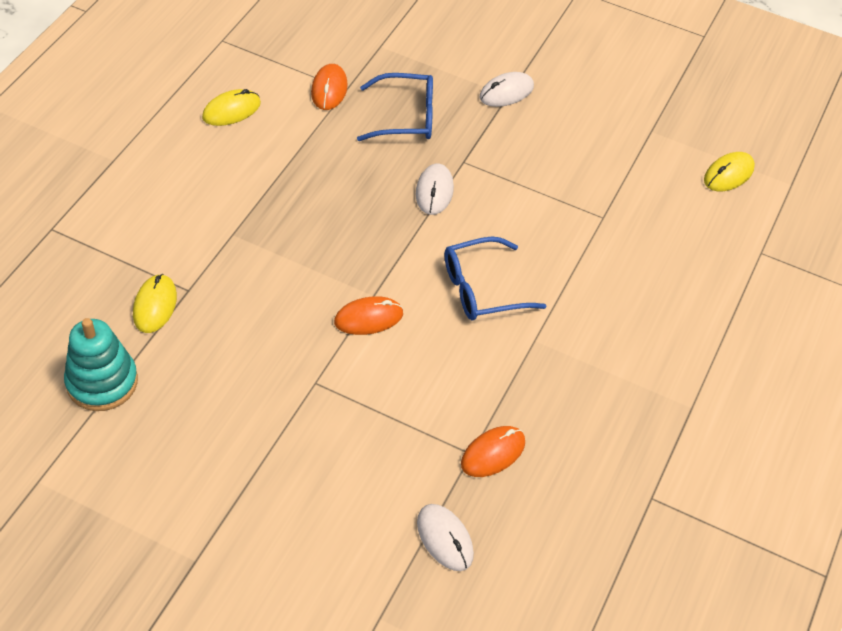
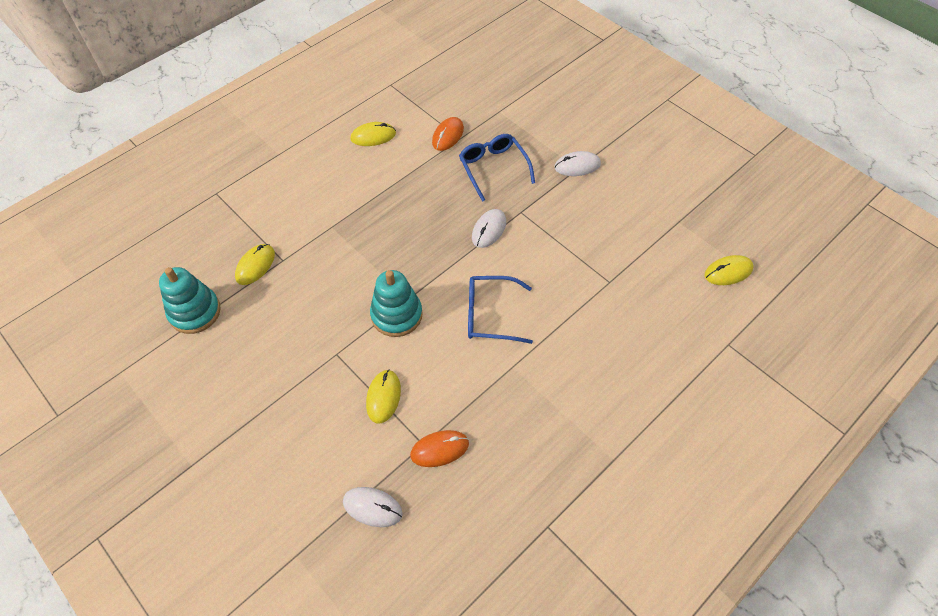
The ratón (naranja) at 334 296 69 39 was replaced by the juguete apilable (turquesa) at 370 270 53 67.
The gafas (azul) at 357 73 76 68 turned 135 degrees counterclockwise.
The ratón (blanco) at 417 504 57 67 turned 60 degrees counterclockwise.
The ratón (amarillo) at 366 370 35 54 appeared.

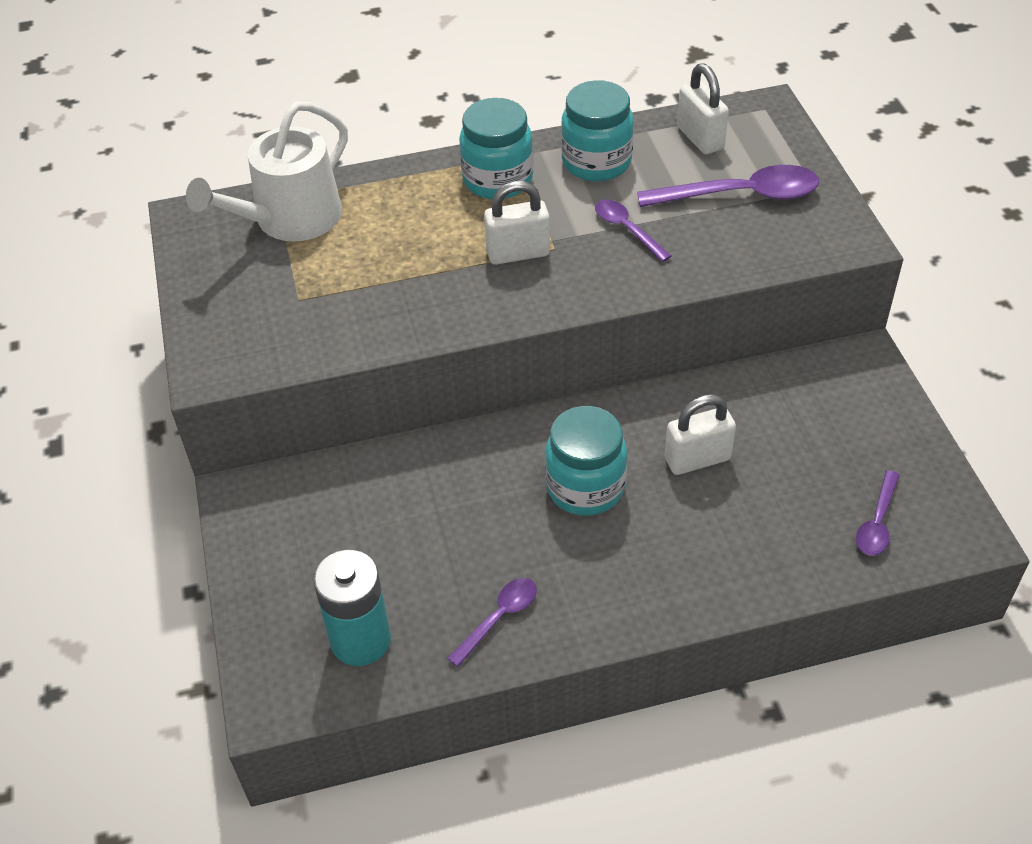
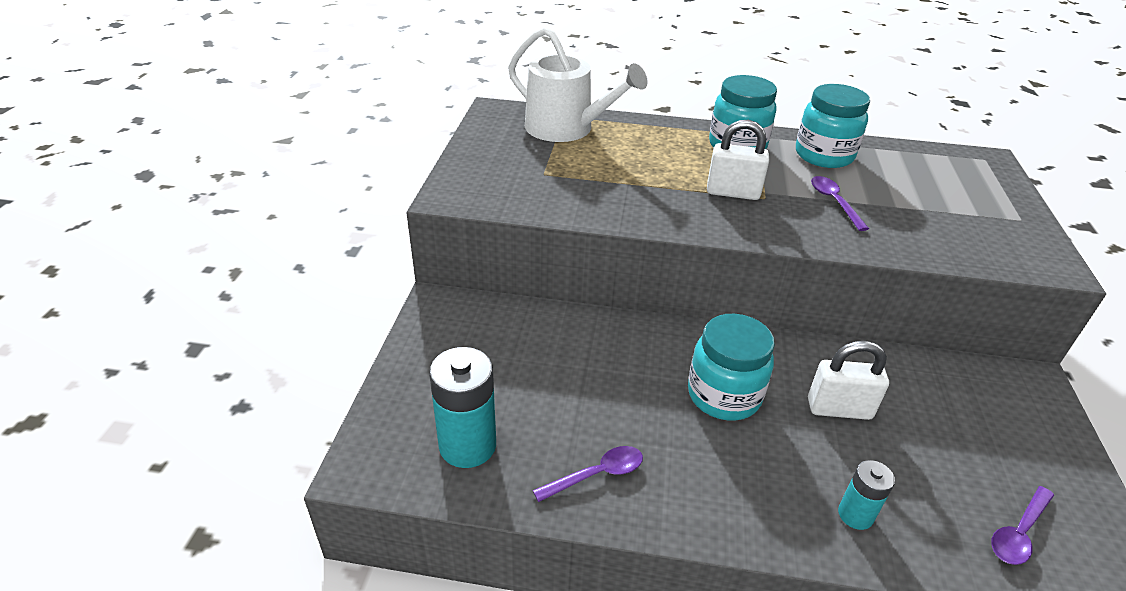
The regadera (blanco) at 186 102 162 139 turned 120 degrees counterclockwise.
The cuchara (morado) at 637 165 182 42 disappeared.
The candado (blanco) at 677 63 52 91 disappeared.
The pila (turquesa) at 838 460 57 70 appeared.

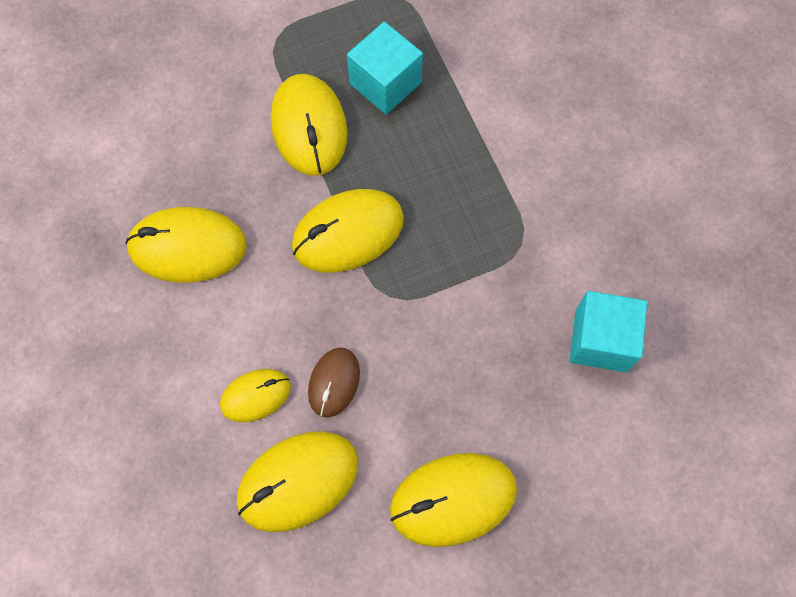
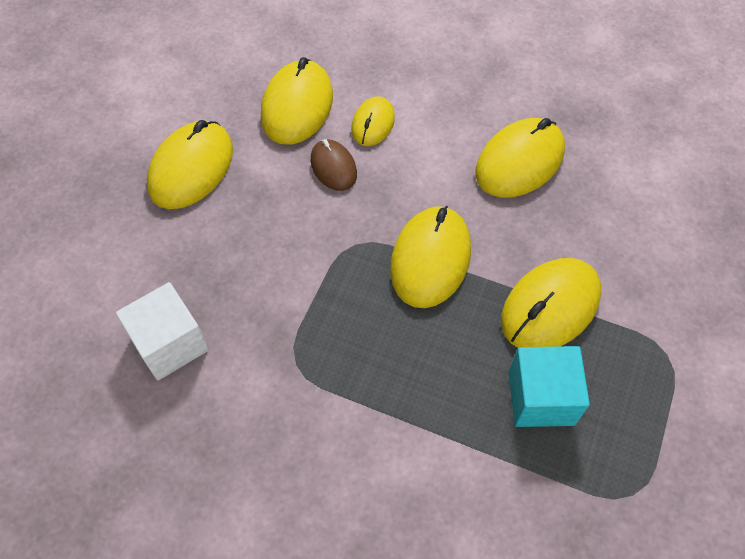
The ratón (amarillo) at 271 74 77 102 turned 75 degrees counterclockwise.
The cubo (turquesa) at 570 291 77 81 became the cubo (blanco) at 116 282 93 98.

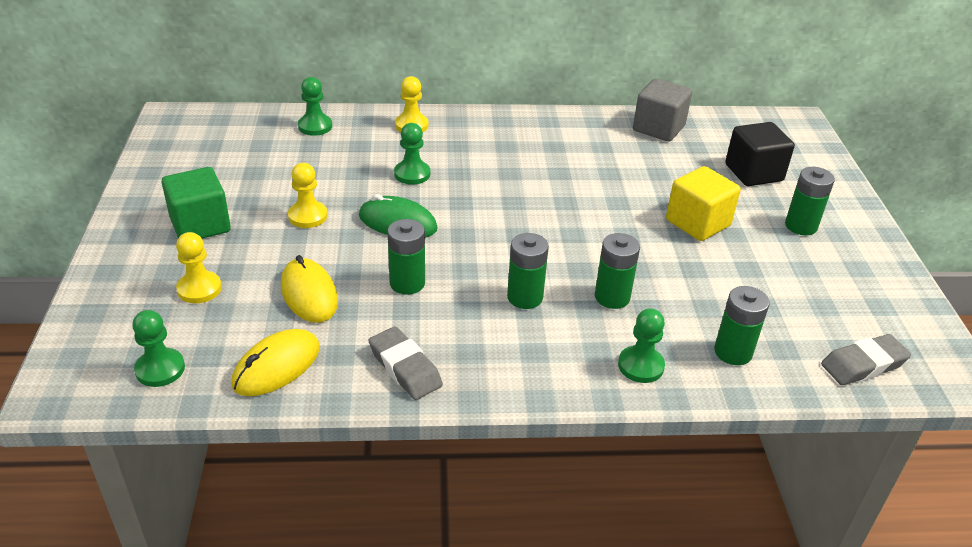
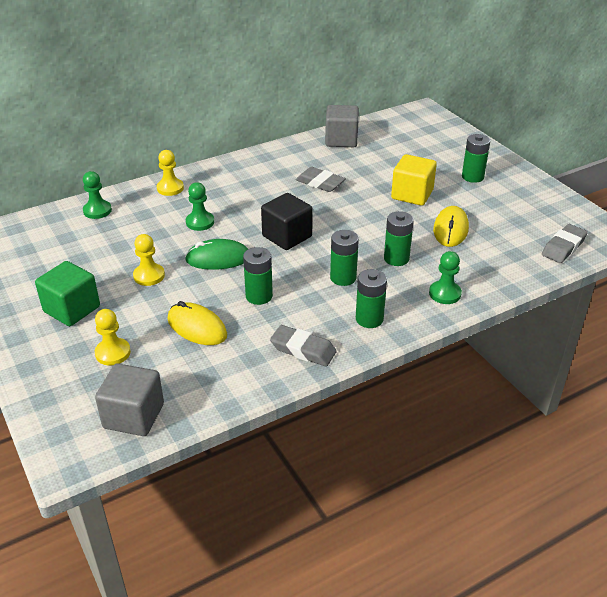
The peón (verde) at 132 310 53 77 was replaced by the cubo (gris) at 95 363 69 73.
The ratón (amarillo) moved from 232 329 88 67 to 433 206 36 41.
The pila (verde) moved from 714 286 56 79 to 356 269 31 59.
The cubo (negro) moved from 725 122 70 64 to 261 193 52 57.
The goma de borrar (gris) at 296 167 50 25 appeared.

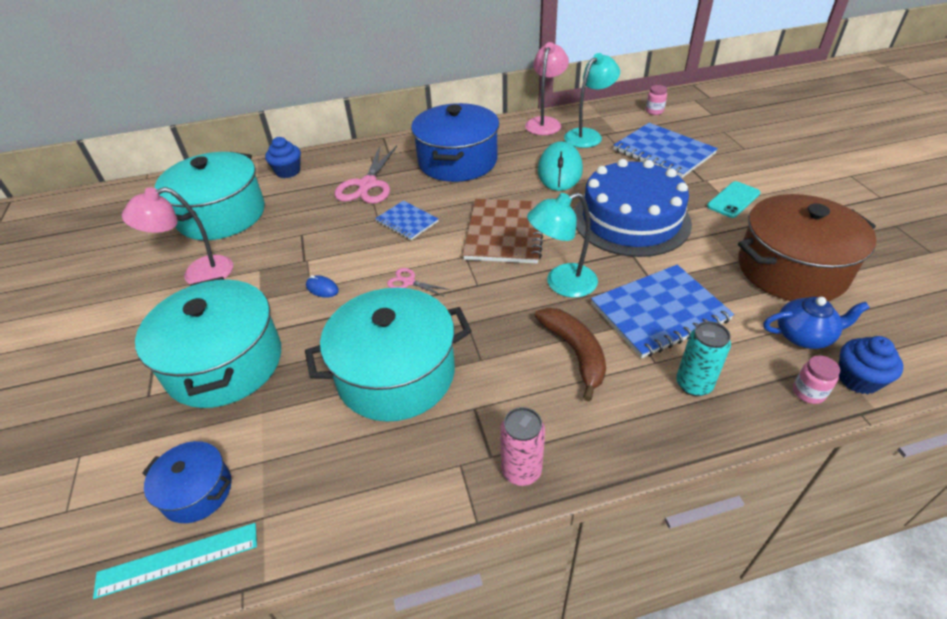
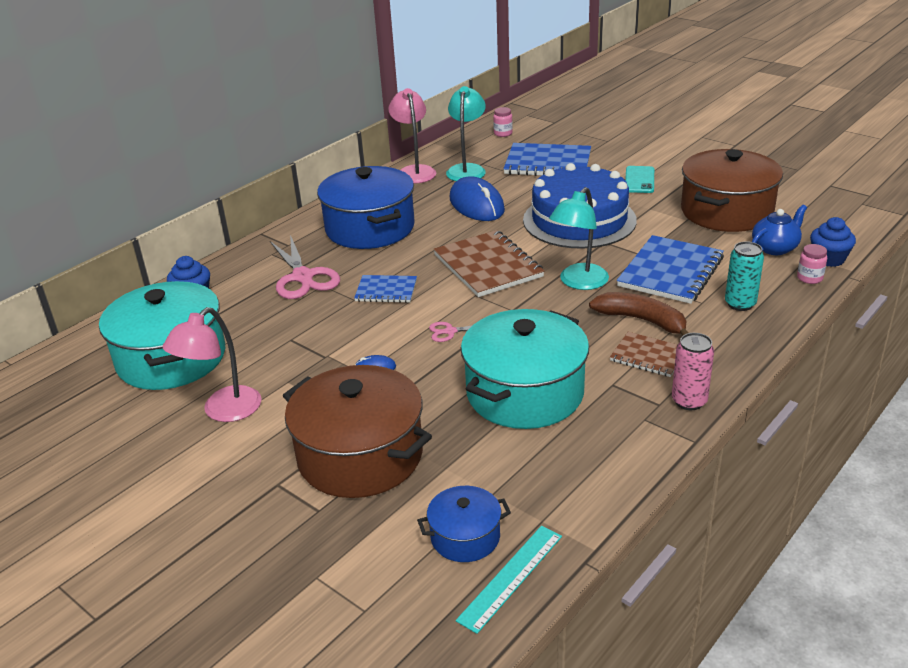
The olla (turquesa) at 135 277 146 131 became the olla (marrón) at 283 365 149 133.
The ratón (turquesa) at 538 141 45 50 became the ratón (azul) at 450 177 55 44.
The cuaderno (marrón) at 610 332 68 45 appeared.

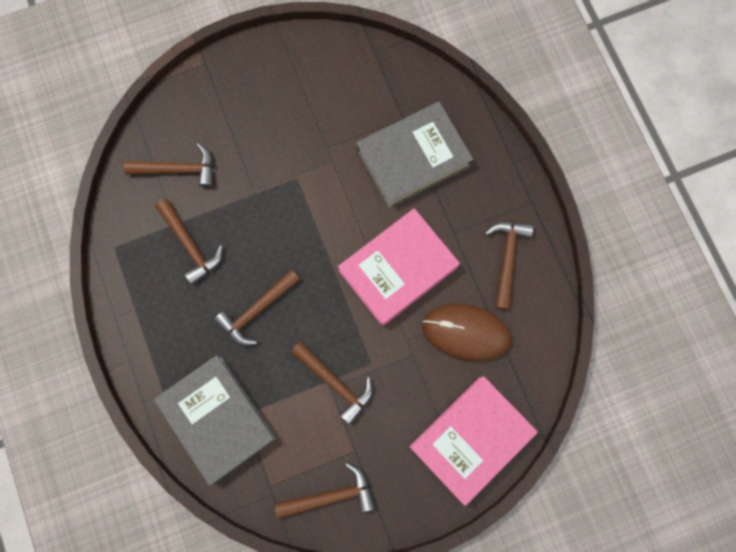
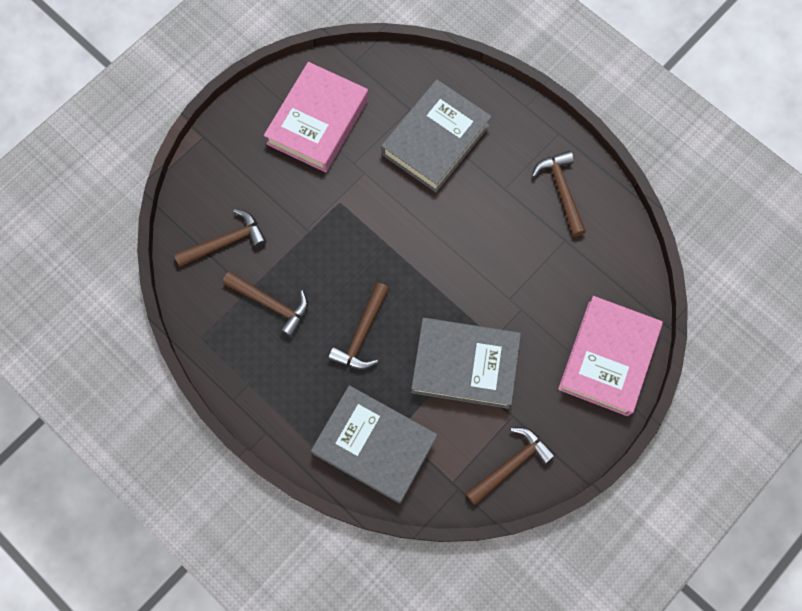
The martillo (marrón) at 291 342 82 83 was replaced by the libro (gris) at 411 318 110 91.
The libro (rosa) moved from 338 208 122 118 to 264 62 105 110.
The ratón (marrón) at 423 304 88 58 disappeared.

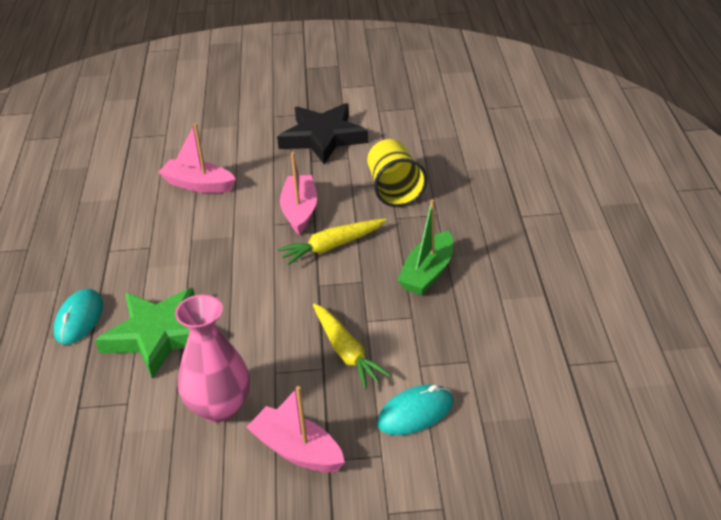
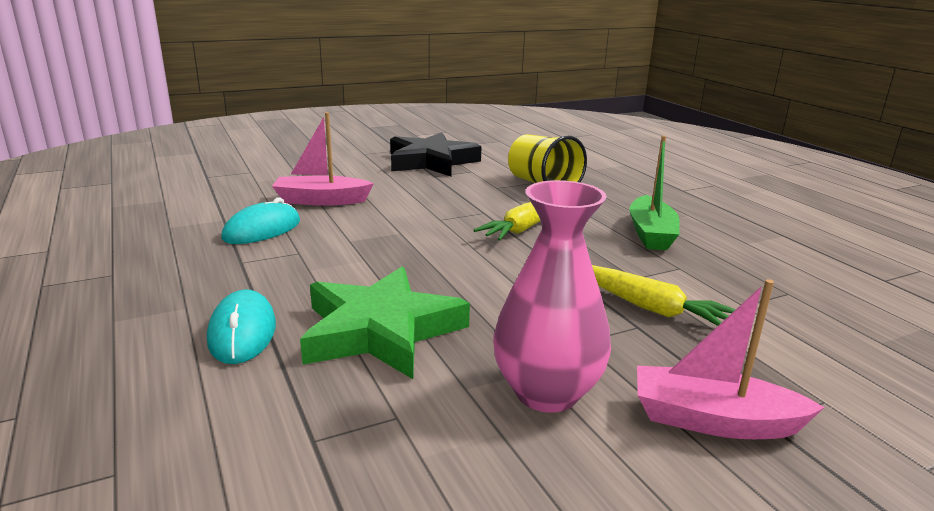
The barco (rosa) at 280 152 37 82 disappeared.
The ratón (turquesa) moved from 377 385 76 50 to 221 198 79 46.

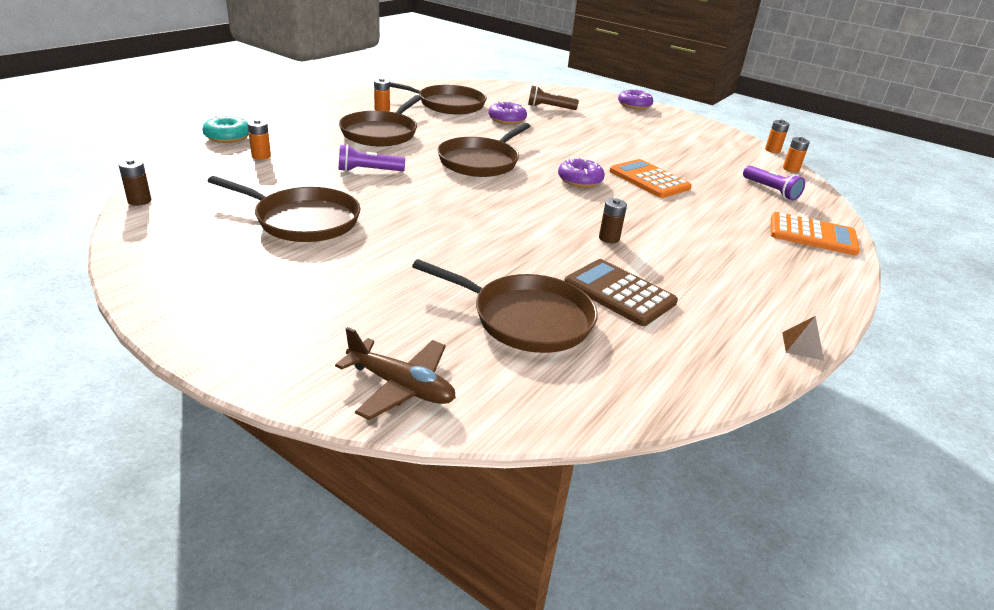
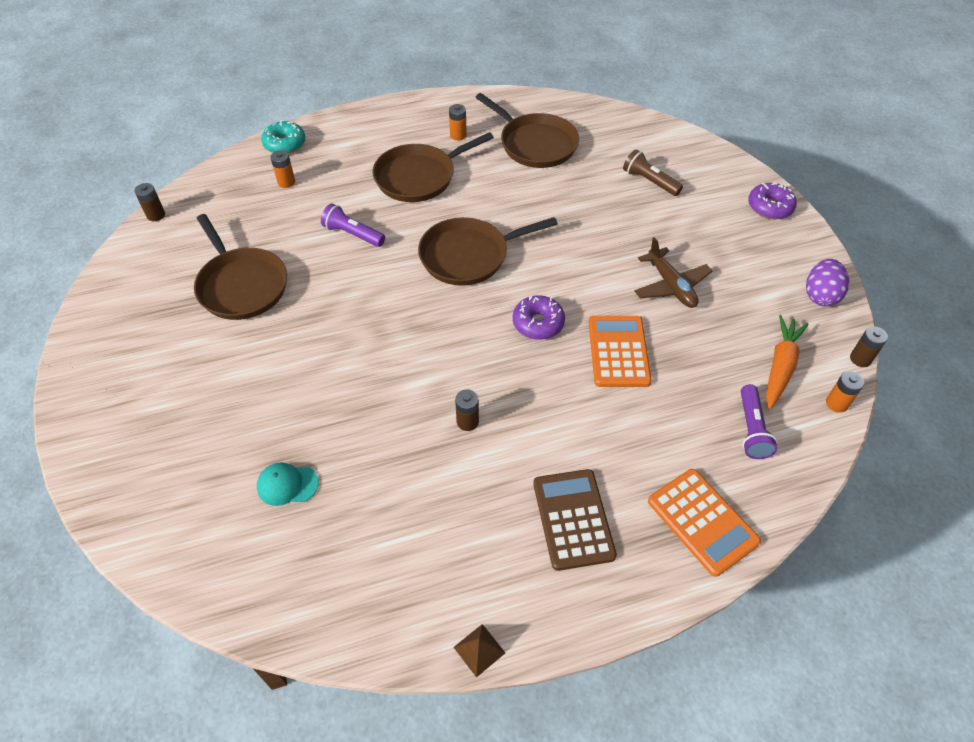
The avión (marrón) moved from 335 327 121 93 to 634 237 78 71.
The sartén (marrón) at 412 259 186 94 was replaced by the gorra (turquesa) at 257 463 62 43.
The rosquilla (morado) at 488 101 39 24 disappeared.
The calculadora (marrón) moved from 564 259 114 67 to 533 469 84 102.
The pila (naranja) at 765 120 25 33 became the pila (marrón) at 850 326 38 41.
The zanahoria (naranja) at 766 315 43 95 appeared.
The huevo (morado) at 806 259 43 48 appeared.

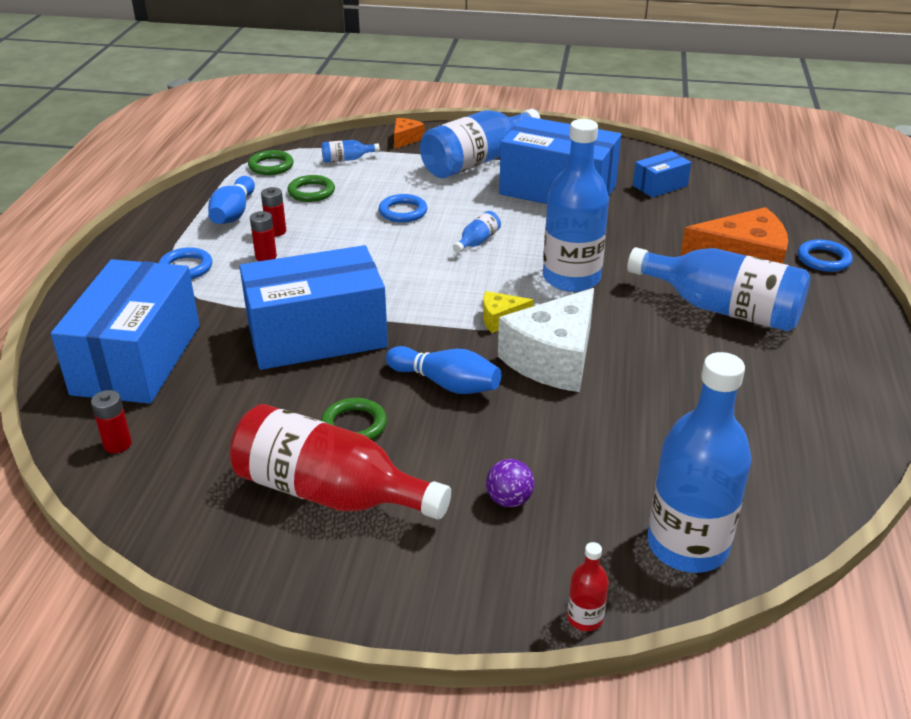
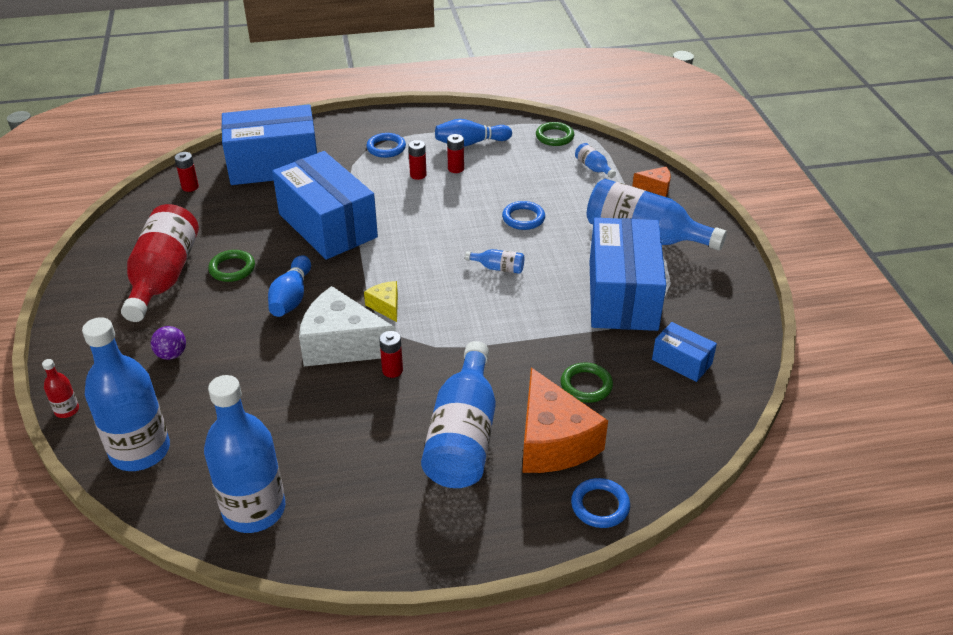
The anillo (verde) moved from 287 175 48 27 to 561 363 52 40.
The botella (azul) moved from 543 119 66 173 to 204 375 81 158.
The pila (rojo) at 379 331 24 47 appeared.

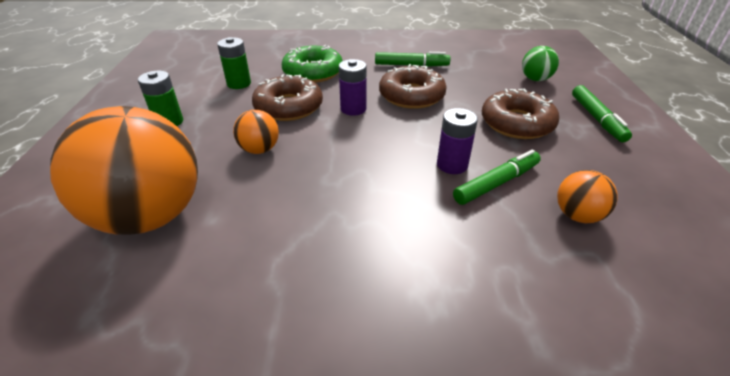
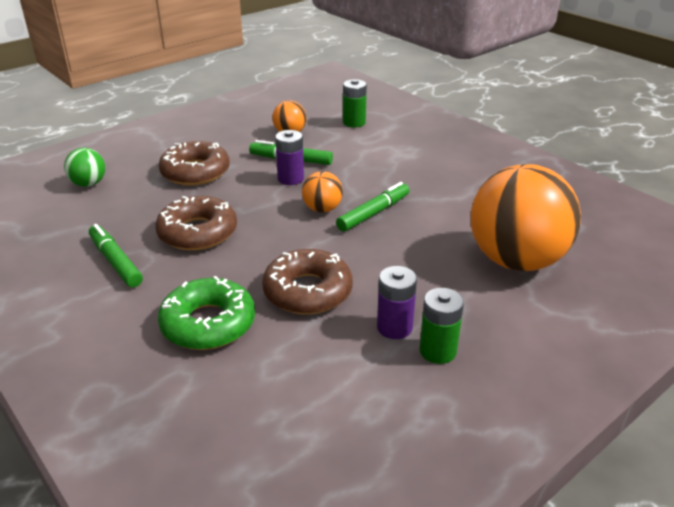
The pila (verde) moved from 217 37 34 52 to 343 79 24 49.
The pelota (naranja) moved from 233 110 46 44 to 302 171 41 42.
The pila (morado) moved from 339 59 28 57 to 377 266 40 73.
The rotulador (verde) moved from 572 85 60 57 to 336 182 74 50.

